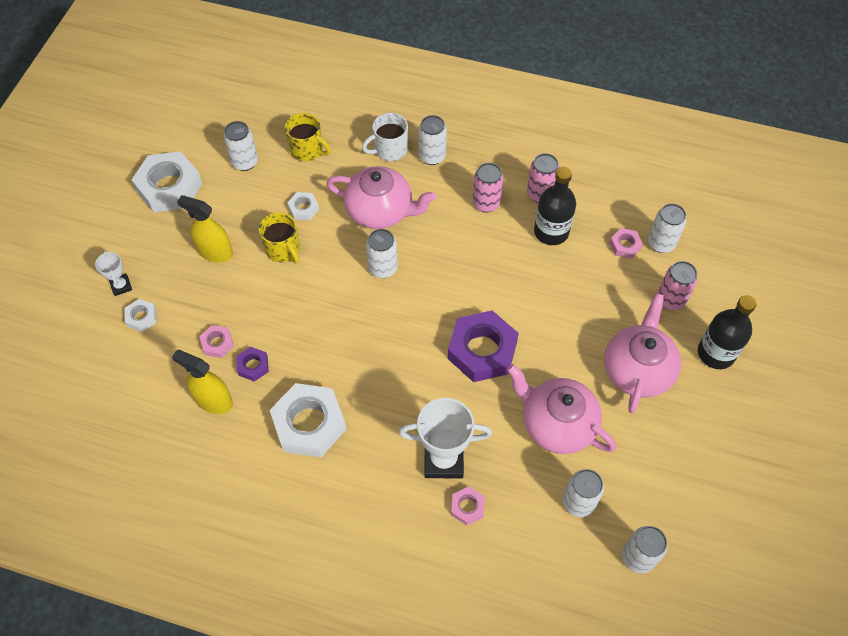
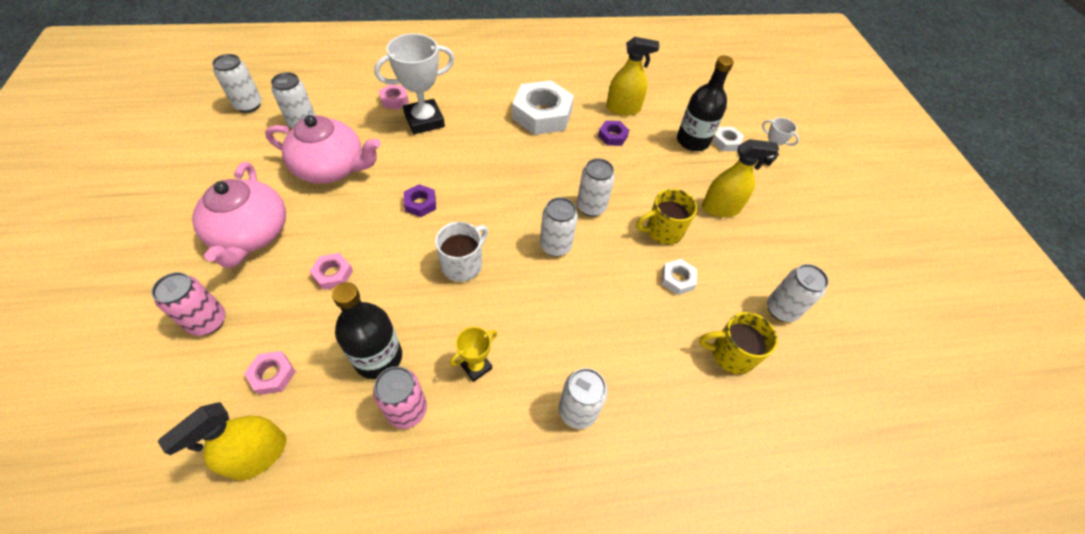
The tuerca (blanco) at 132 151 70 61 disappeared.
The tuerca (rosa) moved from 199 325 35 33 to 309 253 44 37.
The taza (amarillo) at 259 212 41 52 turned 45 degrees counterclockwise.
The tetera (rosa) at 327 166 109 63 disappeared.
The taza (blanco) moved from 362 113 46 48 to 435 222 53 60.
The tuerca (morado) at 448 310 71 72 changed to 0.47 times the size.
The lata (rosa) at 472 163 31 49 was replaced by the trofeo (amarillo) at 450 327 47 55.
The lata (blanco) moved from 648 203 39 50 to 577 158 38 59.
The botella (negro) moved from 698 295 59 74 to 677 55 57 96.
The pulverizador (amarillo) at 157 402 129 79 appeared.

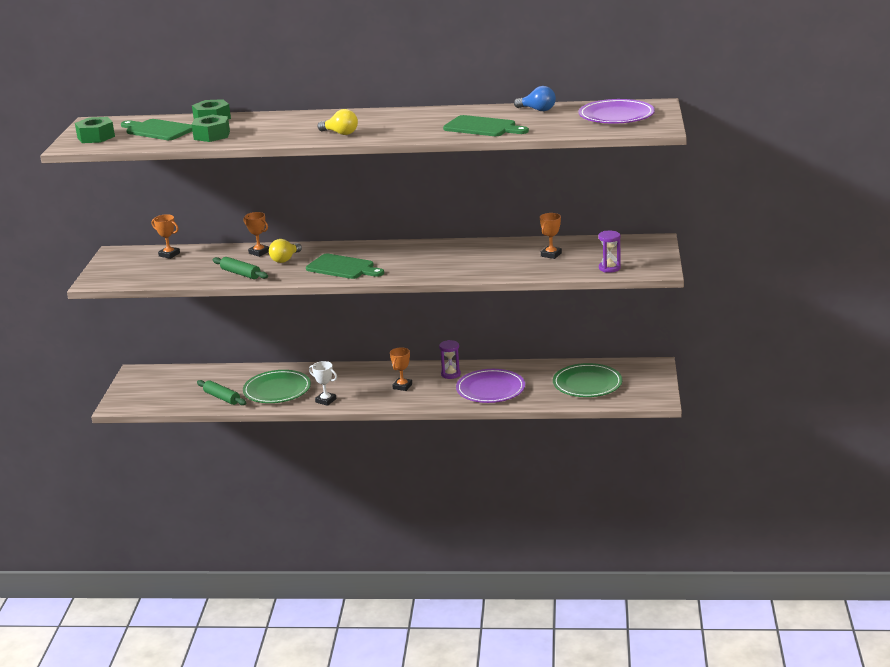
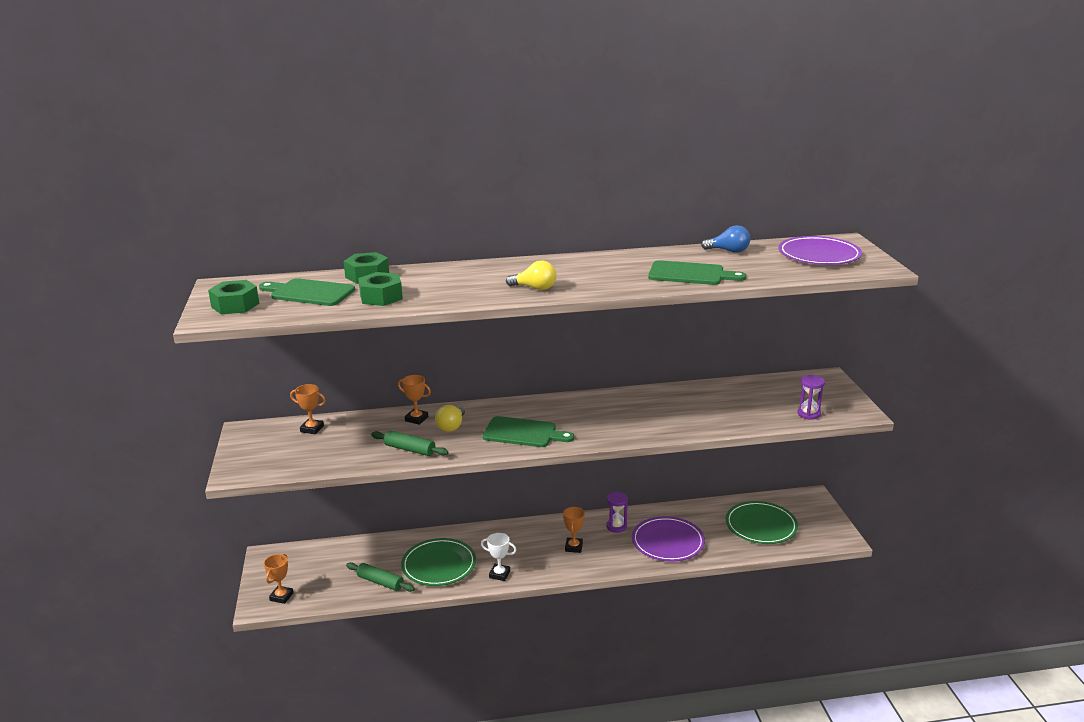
The trofeo (naranja) moved from 540 213 22 46 to 264 554 30 50.

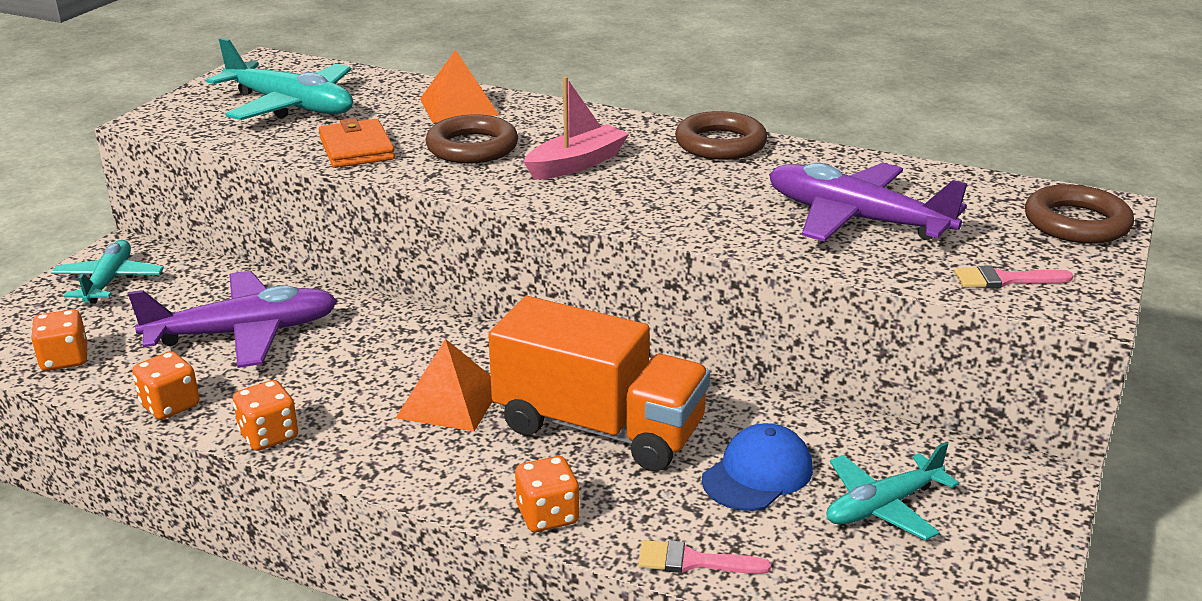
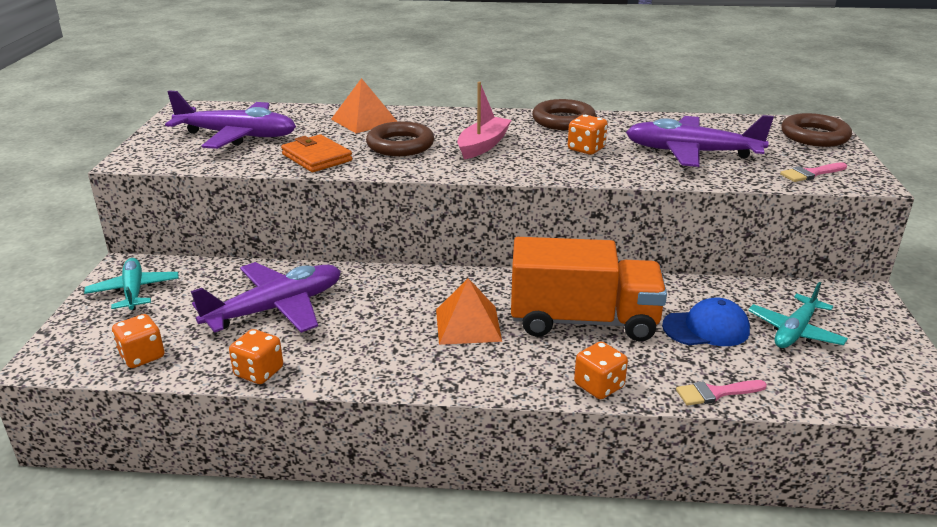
The avión (turquesa) at 206 38 147 82 became the avión (morado) at 165 90 131 59.
The dado (naranja) moved from 233 380 65 71 to 568 115 40 40.
The gorra (azul) at 702 423 111 88 turned 60 degrees clockwise.

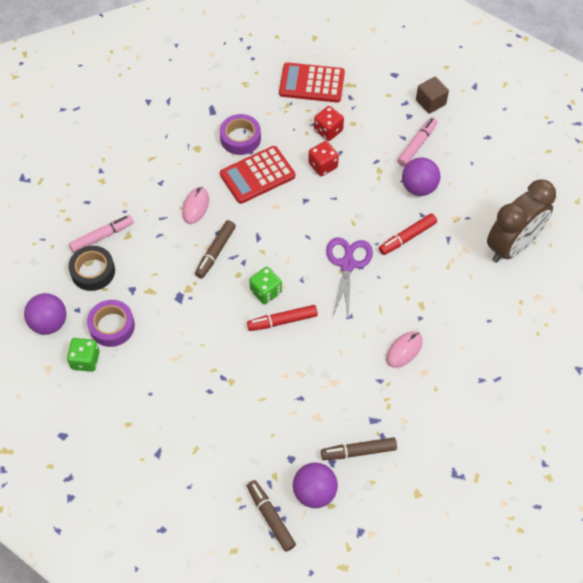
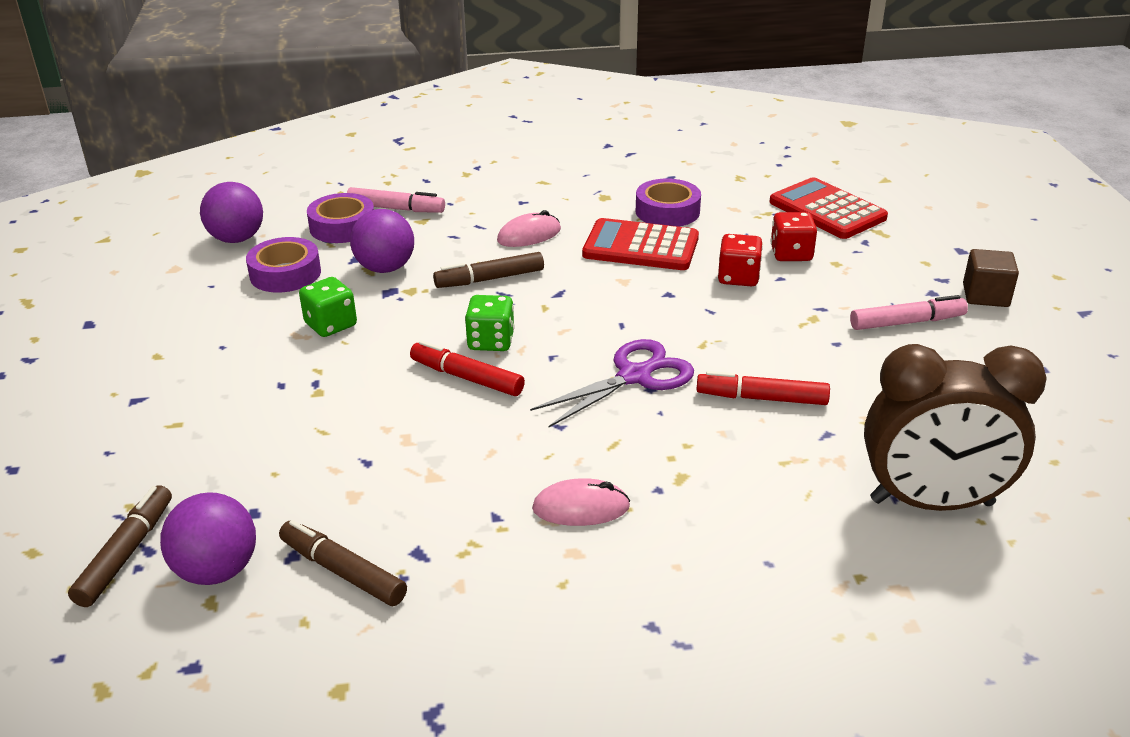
The dado (verde) moved from 67 338 33 34 to 299 277 58 60.
The cinta adhesiva (negro) at 68 246 47 45 became the cinta adhesiva (morado) at 307 193 67 50.
The pelota (morado) moved from 402 157 39 39 to 350 209 64 64.

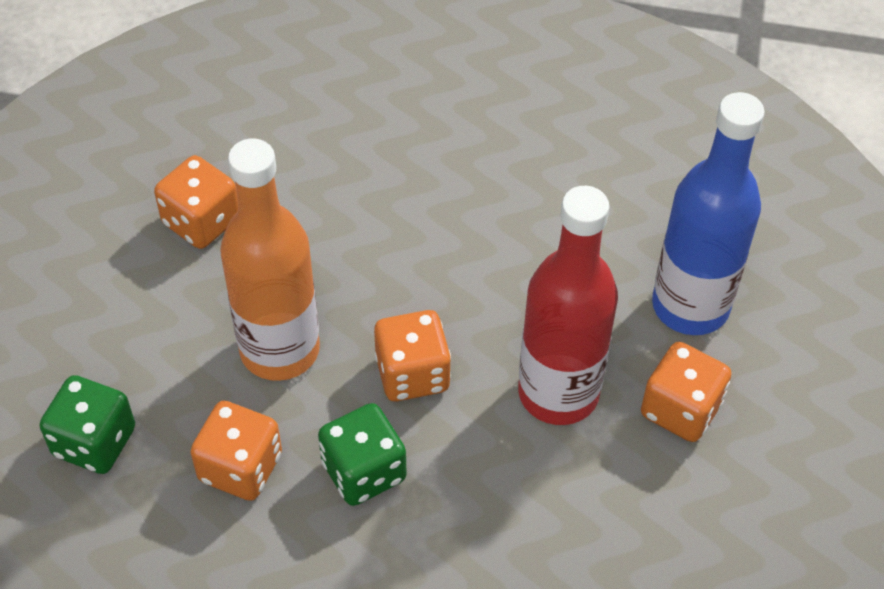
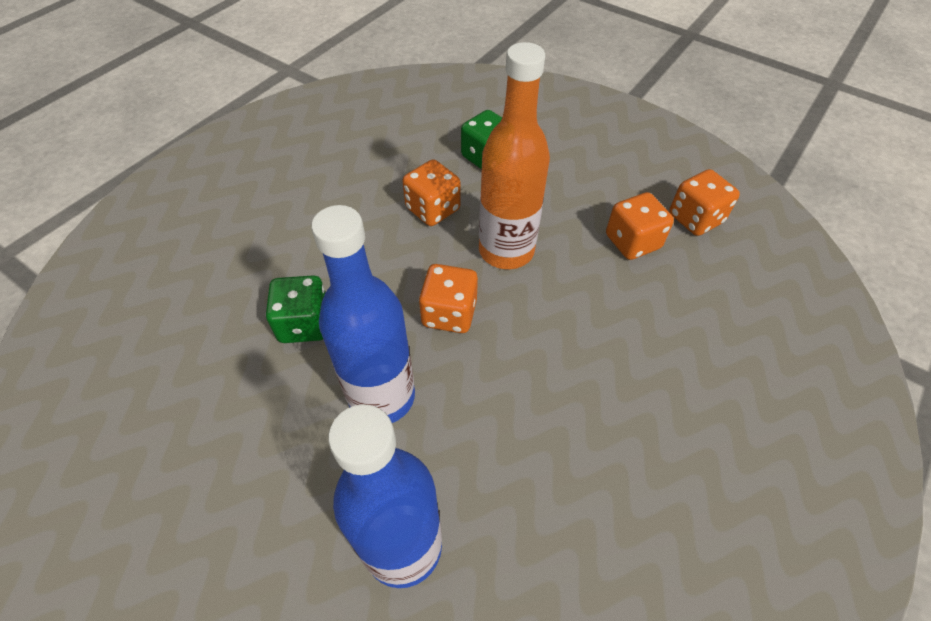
The dado (verde) moved from 318 403 88 103 to 266 275 59 68.
The botella (rojo) at 518 186 100 239 became the botella (azul) at 311 205 104 218.
The dado (naranja) moved from 641 342 91 100 to 669 169 71 67.

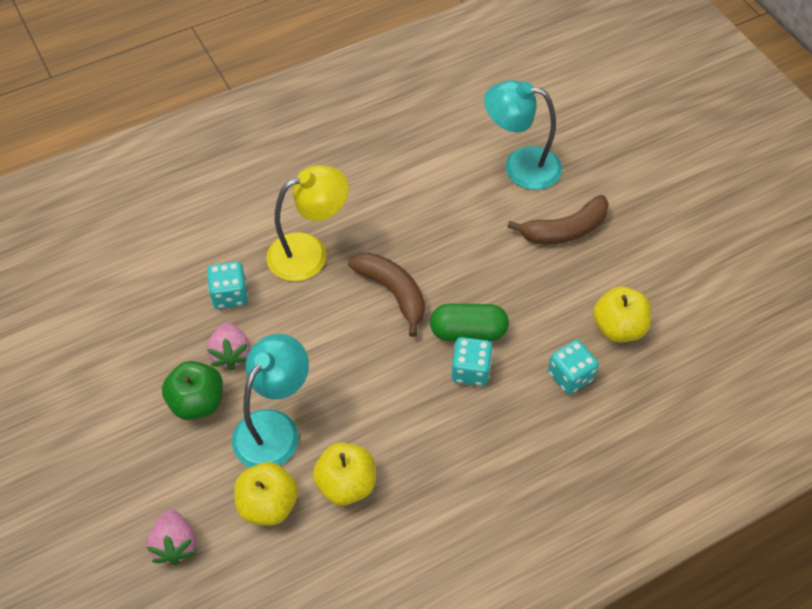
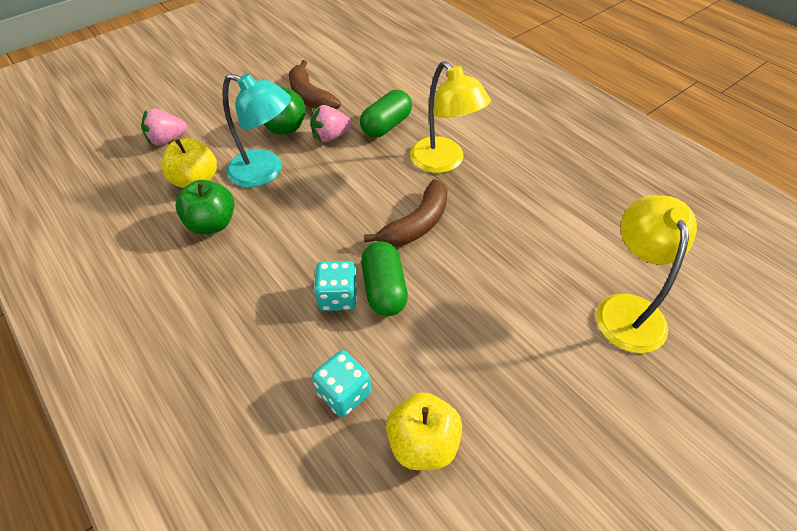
The dado (turquesa) at 207 261 41 48 was replaced by the cápsula (verde) at 360 90 52 47.
The manzana (amarillo) at 313 442 63 63 became the manzana (verde) at 175 180 59 54.
The lámpara (turquesa) at 484 80 78 110 became the lámpara (amarillo) at 596 195 101 158.
The plátano (marrón) moved from 508 195 101 49 to 289 60 52 49.

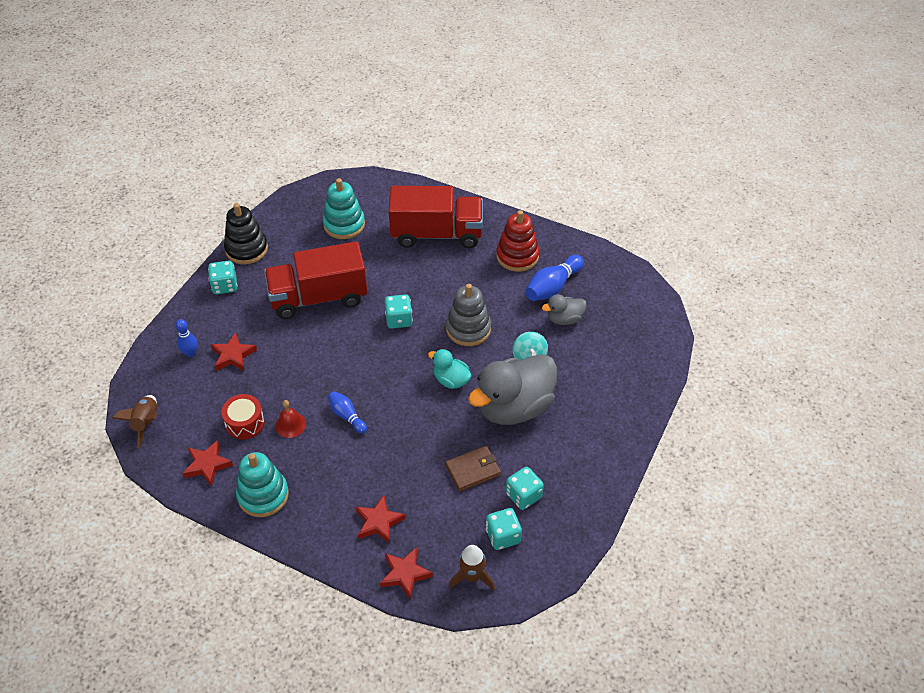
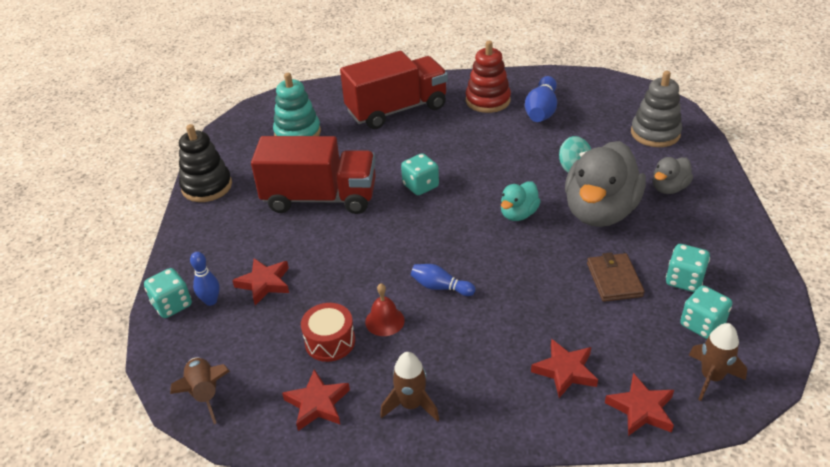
The dado (turquesa) moved from 208 261 29 33 to 144 268 48 50.
The juguete apilable (turquesa) at 236 452 53 65 was replaced by the cohete (marrón) at 380 352 59 70.
The camión (rojo) at 264 241 103 78 turned 135 degrees counterclockwise.
The pato (turquesa) at 428 349 44 40 turned 60 degrees counterclockwise.
The cartera (marrón) at 445 446 56 46 turned 45 degrees counterclockwise.
The juguete apilable (gris) moved from 446 284 45 62 to 631 71 51 76.
The pato (gris) moved from 542 294 45 31 to 653 157 40 37.

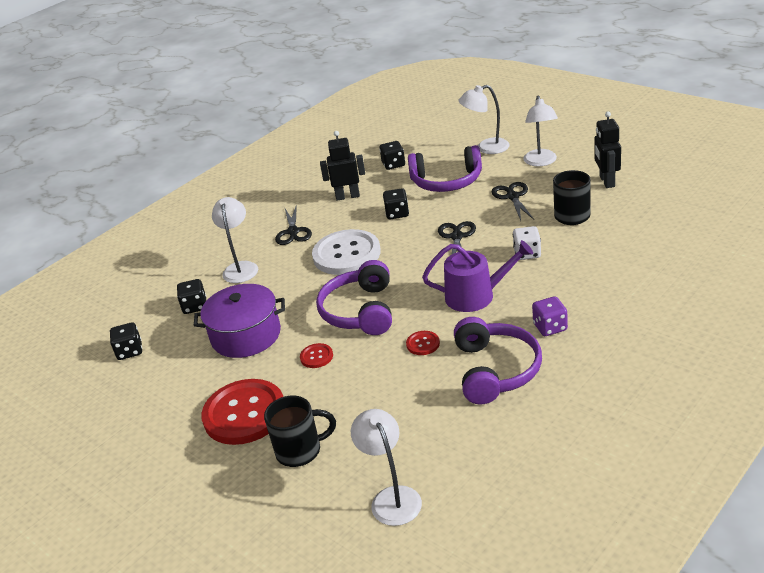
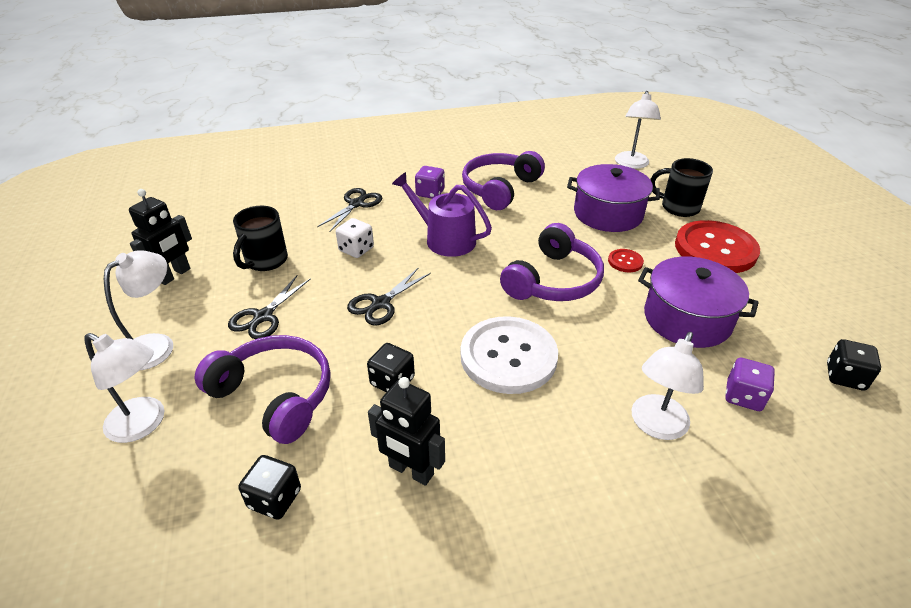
The dado (negro) at 177 279 29 35 became the dado (morado) at 725 358 50 53.
The tijeras (negro) moved from 275 204 37 41 to 317 188 65 44.
The botón (rojo) at 406 331 34 24 disappeared.
The olla (morado) at 567 164 93 68 appeared.

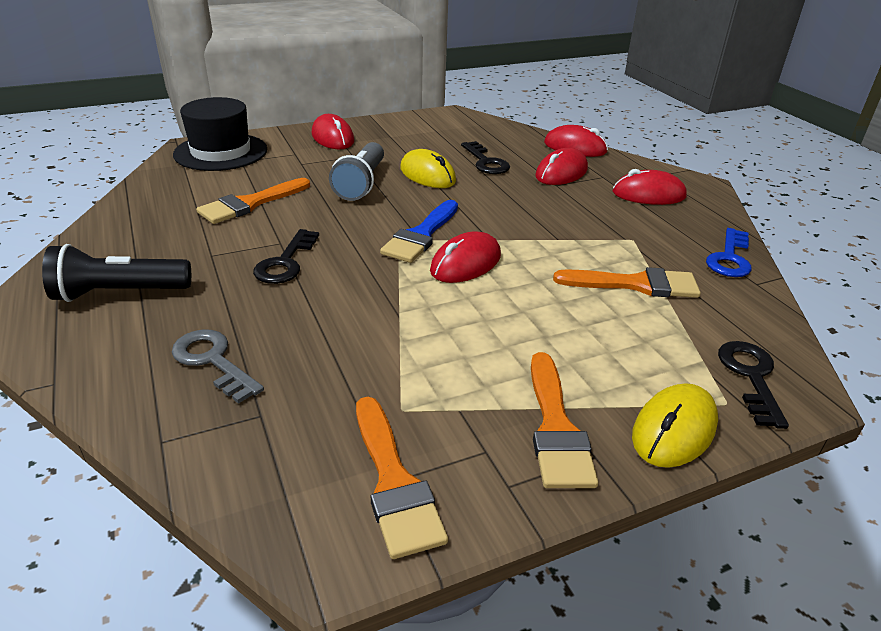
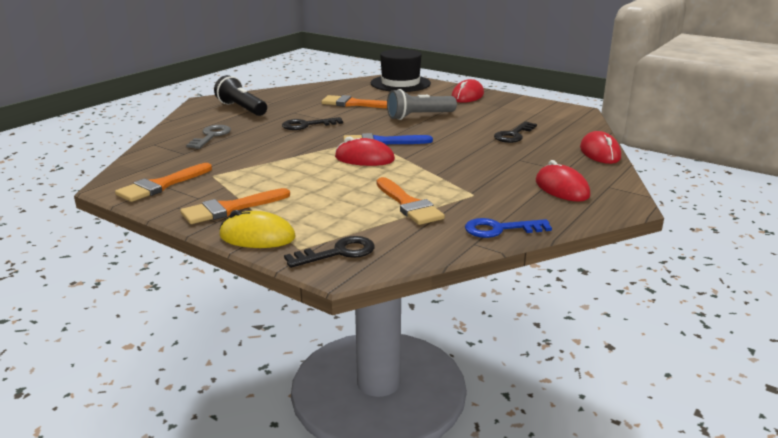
The ratón (amarillo) at 400 149 56 39 disappeared.
The ratón (rojo) at 536 148 52 37 disappeared.

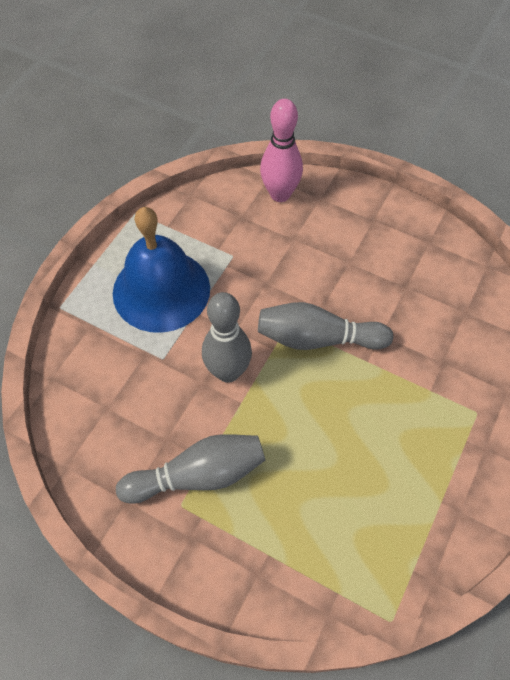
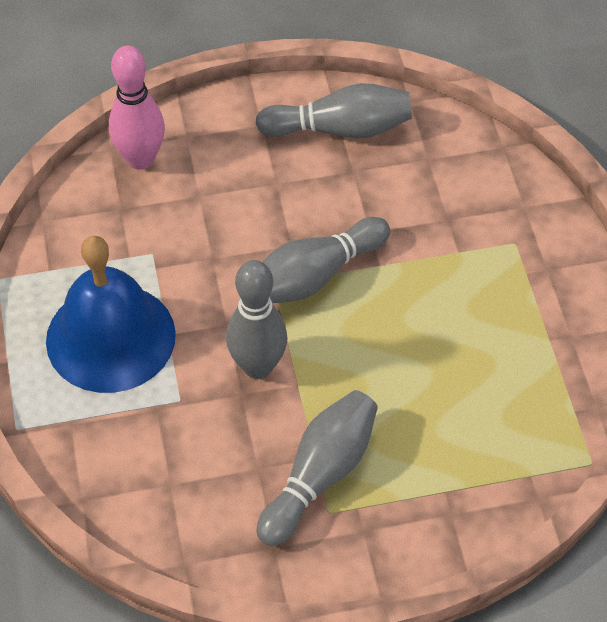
The bolo (gris) at 255 83 157 55 appeared.

